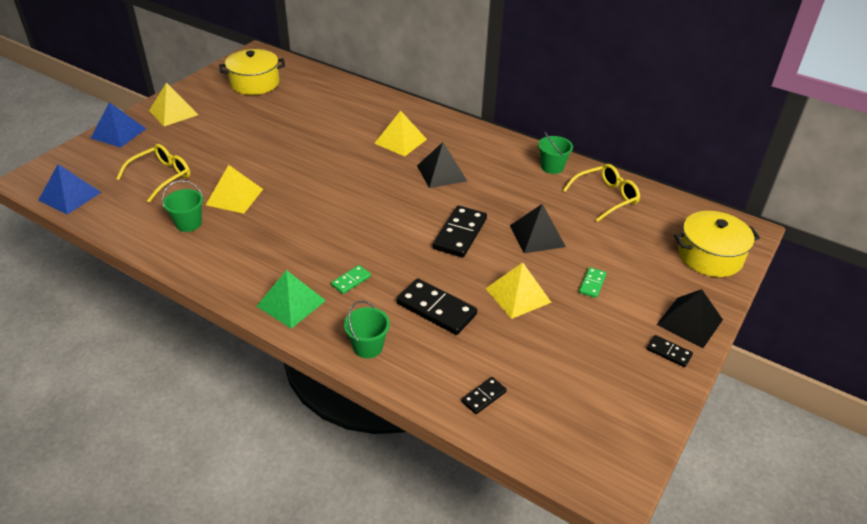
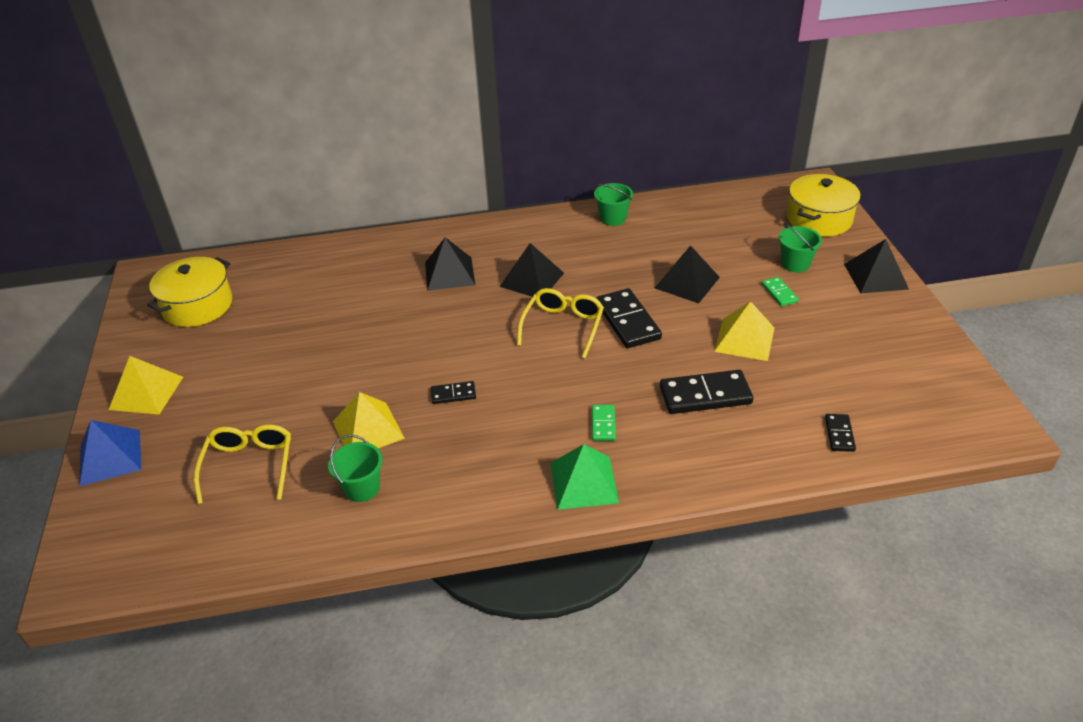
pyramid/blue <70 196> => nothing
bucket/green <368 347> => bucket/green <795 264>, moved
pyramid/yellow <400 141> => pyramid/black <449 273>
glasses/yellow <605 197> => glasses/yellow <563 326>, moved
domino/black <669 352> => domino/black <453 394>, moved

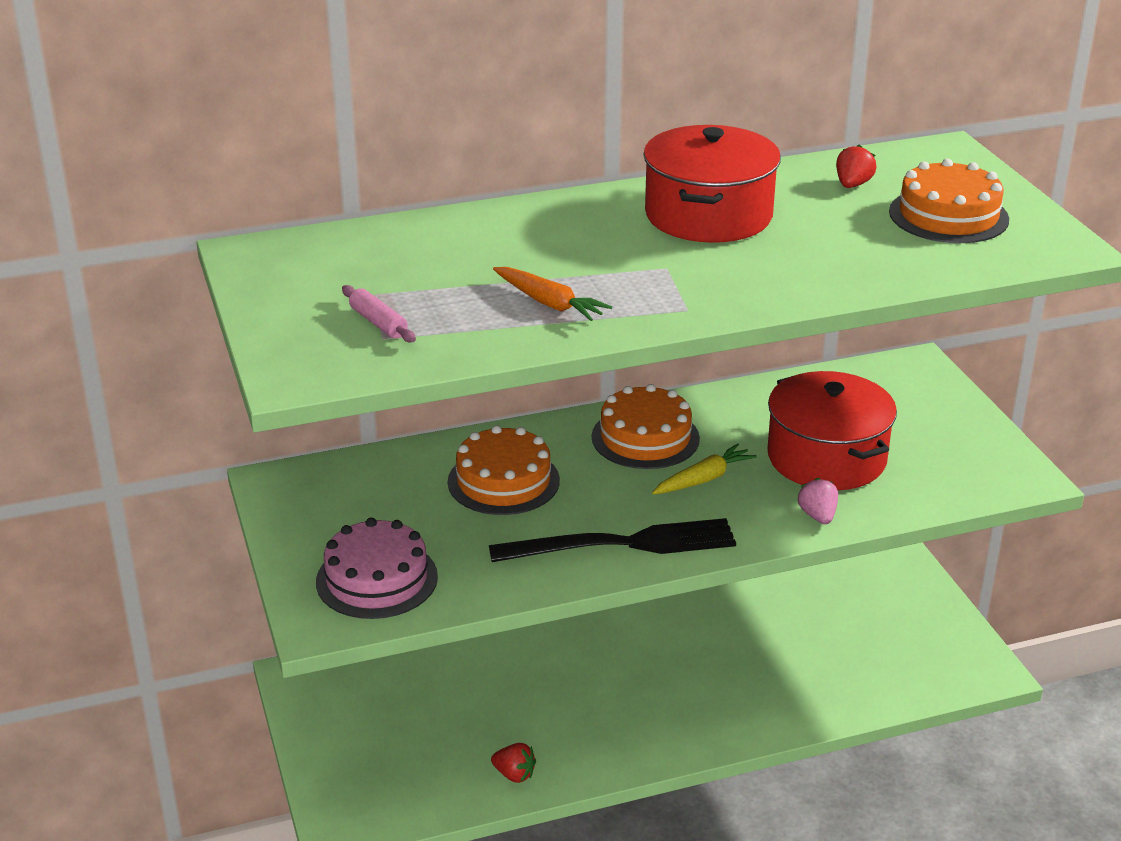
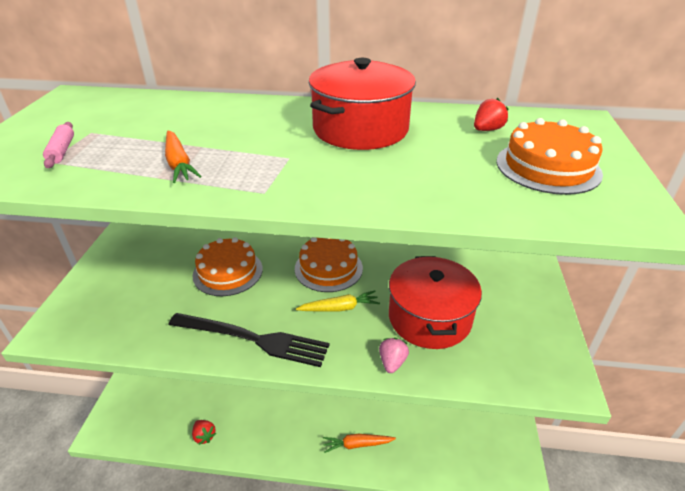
cake/pink <377 579> => nothing
nothing => carrot/orange <357 444>

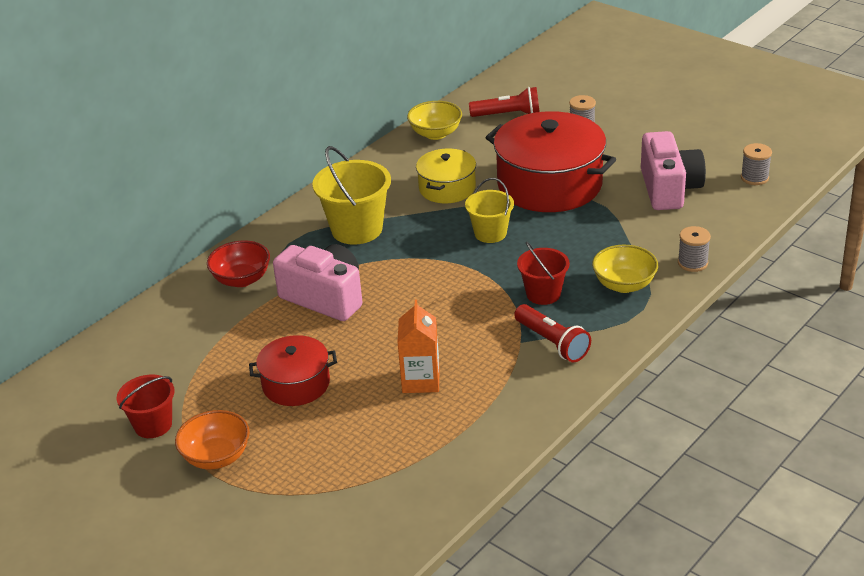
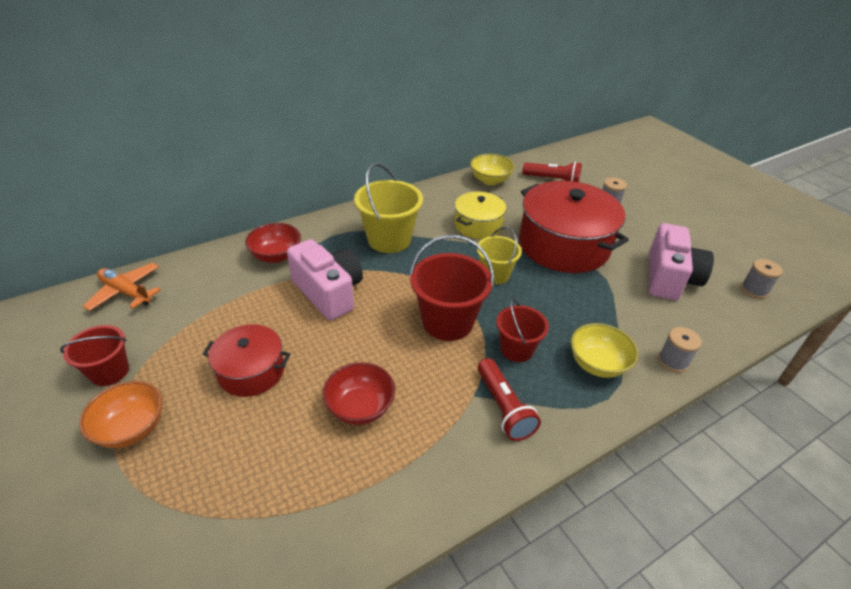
carton/orange <421 380> => bowl/red <360 407>
nothing => plane/orange <126 292>
nothing => bucket/red <447 322>

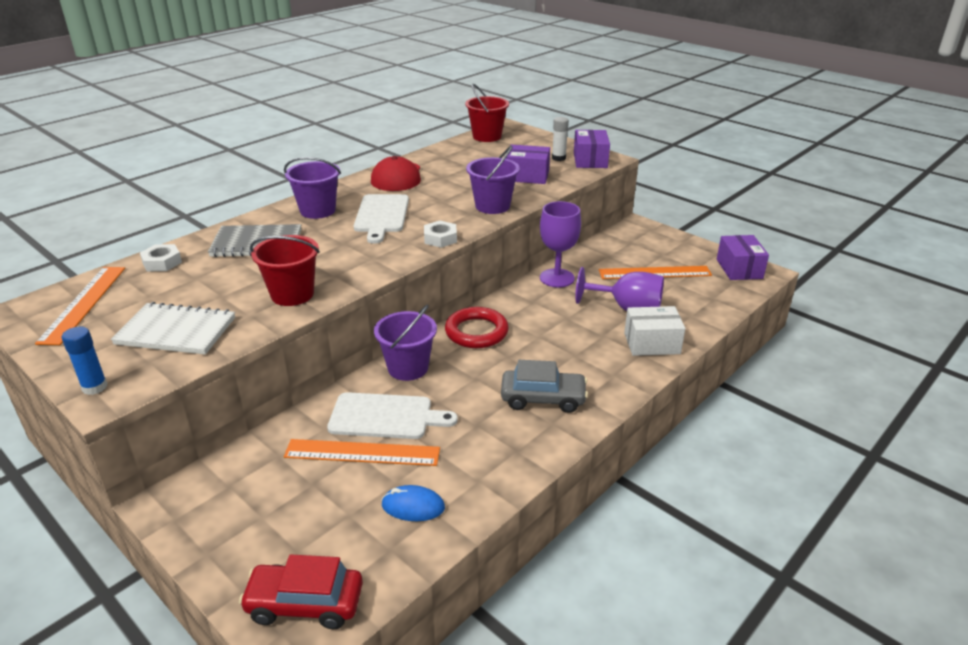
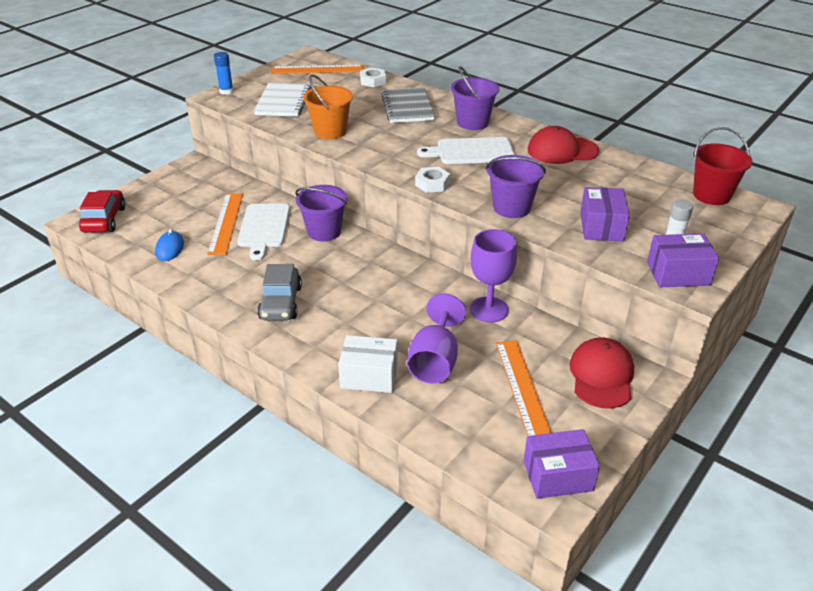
bucket/red <292 294> => bucket/orange <330 131>
ring/red <476 332> => nothing
box/white <651 343> => box/white <369 376>, 75 degrees counterclockwise
nothing => cap/red <601 376>

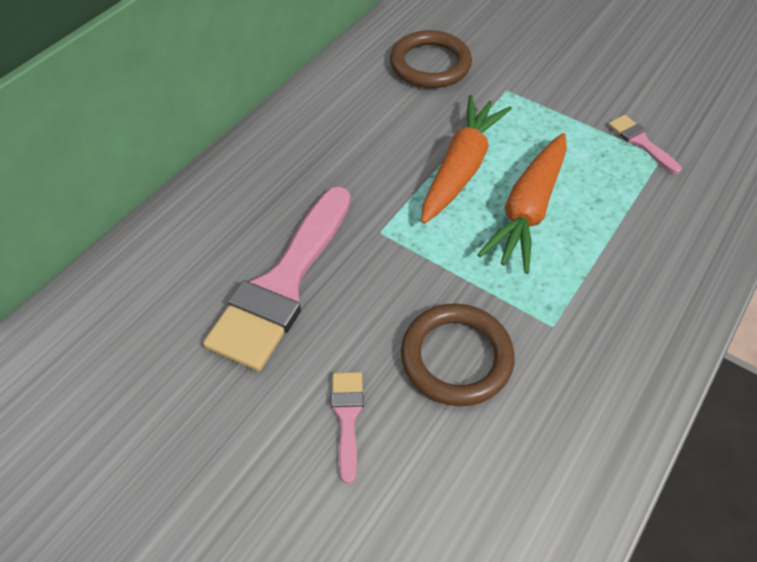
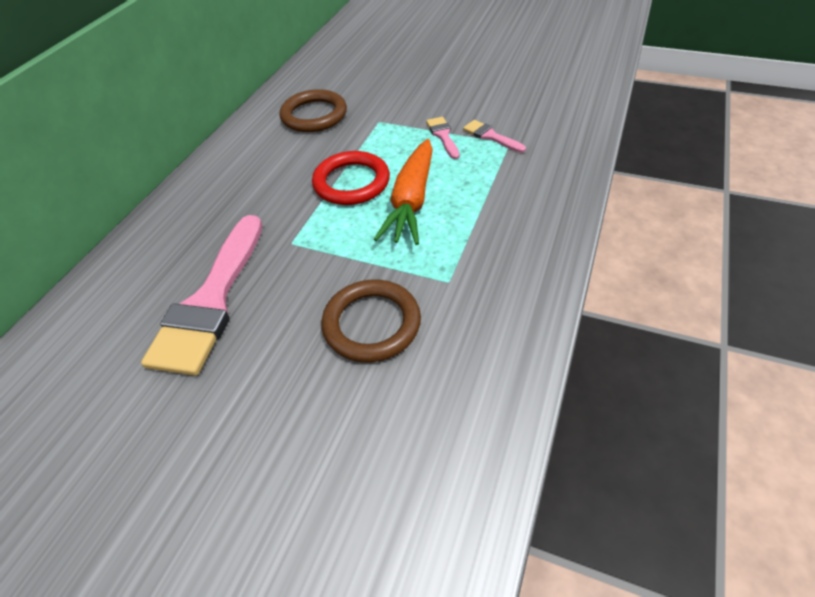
brush/pink <347 417> => brush/pink <443 136>, moved
carrot/orange <461 168> => ring/red <351 182>

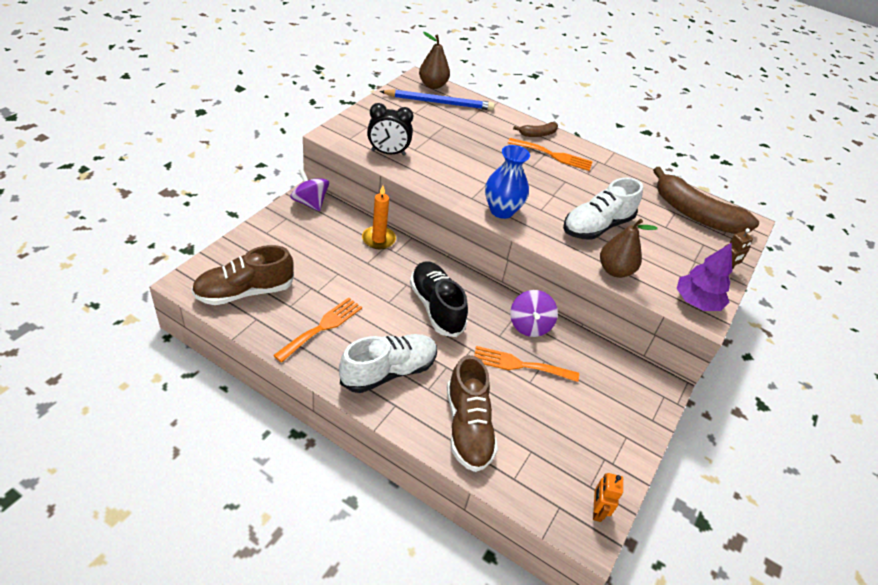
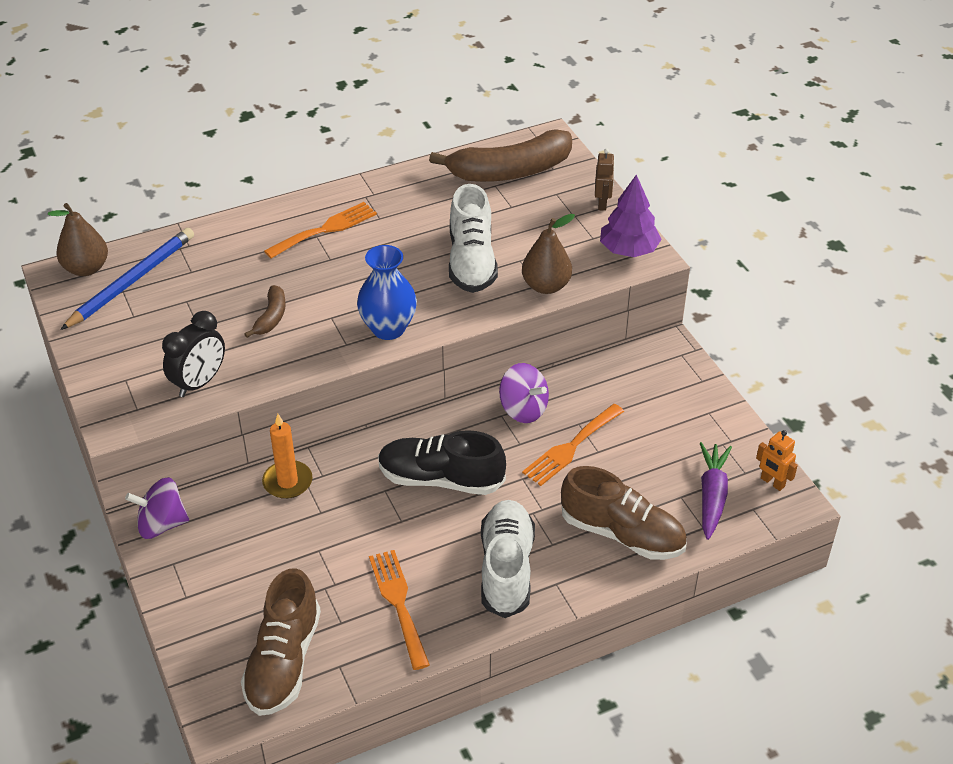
banana/brown <537 134> => banana/brown <271 317>, moved
nothing => carrot/purple <712 495>

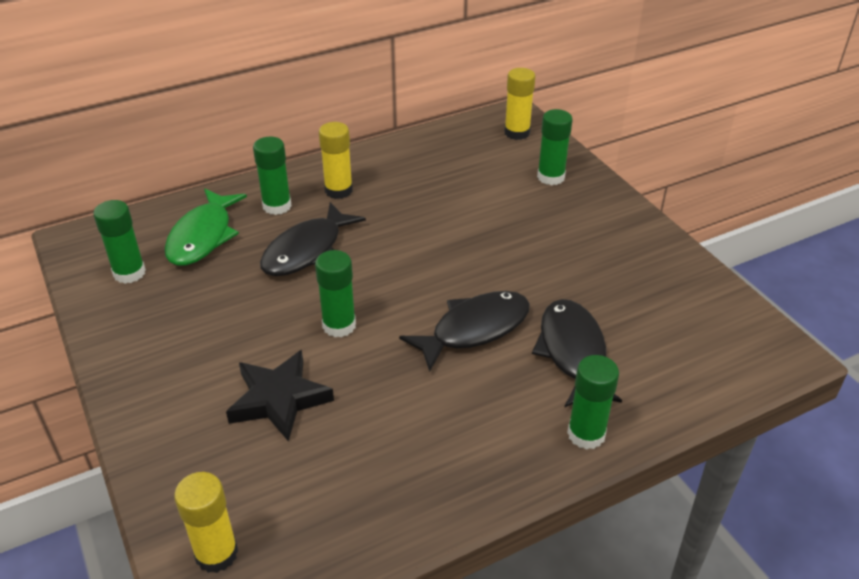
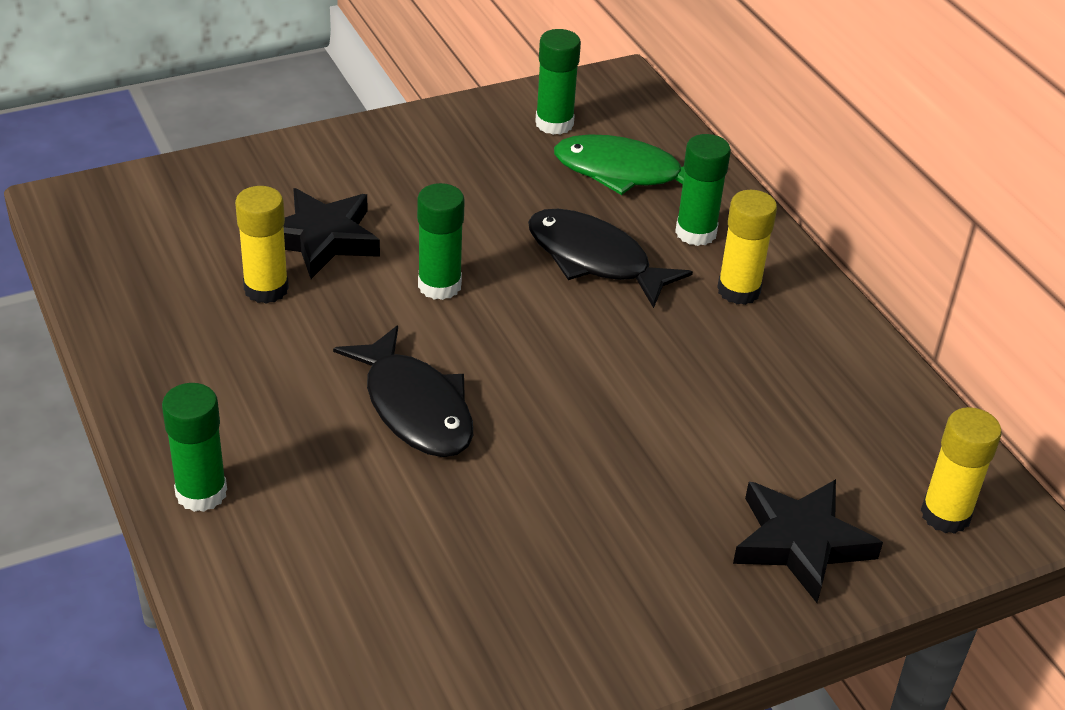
glue stick/yellow <216 553> => glue stick/yellow <266 289>, moved
fish/black <572 352> => nothing
glue stick/green <551 177> => star/black <800 543>

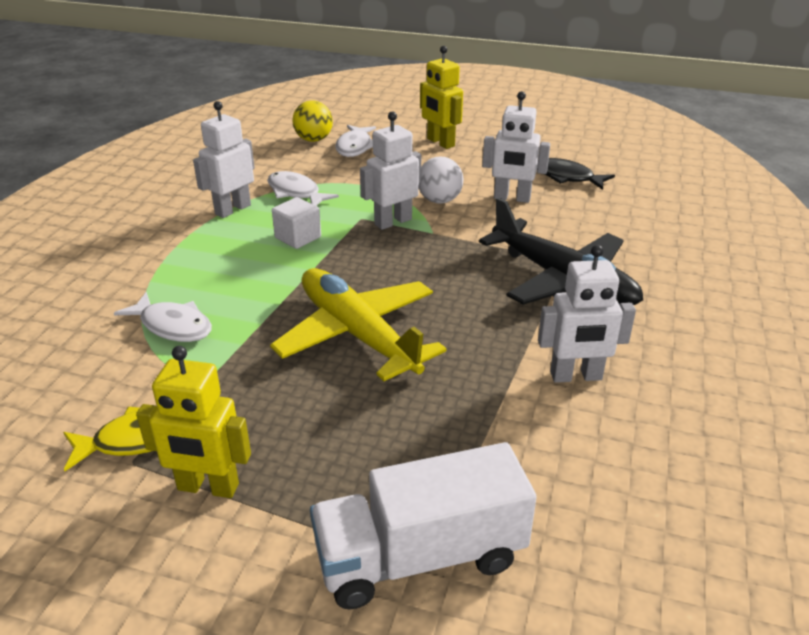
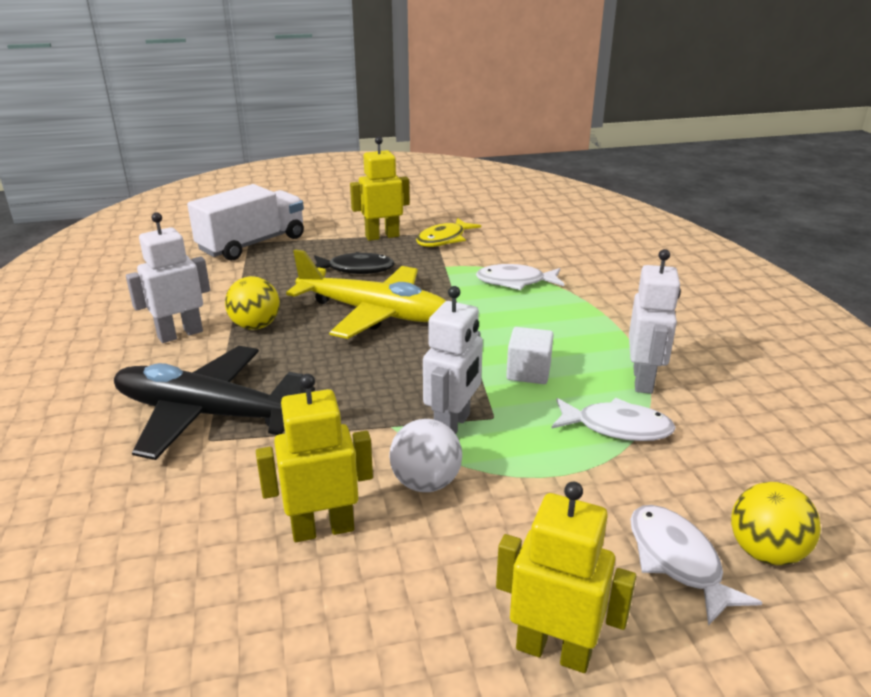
robot/white <512 198> => robot/yellow <323 529>
fish/black <567 177> => fish/black <356 269>, moved
nothing => ball/yellow <255 326>

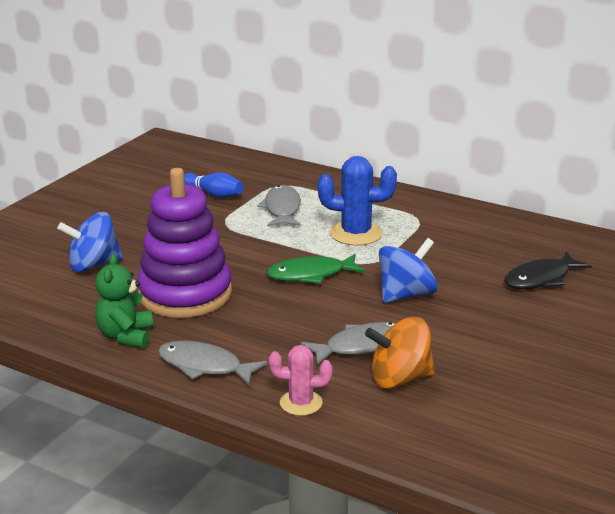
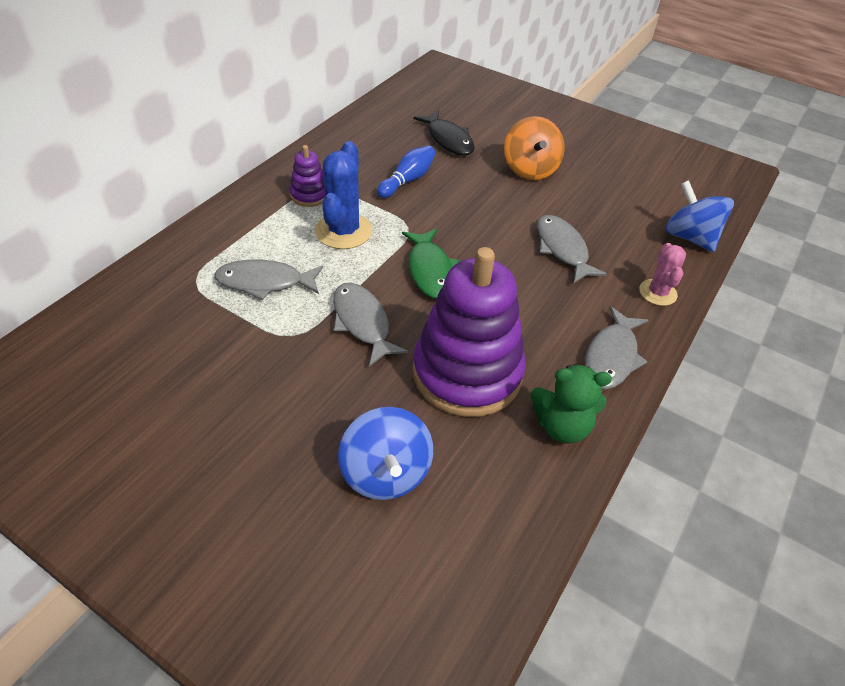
bowling pin/blue <213 194> => bowling pin/blue <407 180>, moved
spinning top/orange <400 379> => spinning top/orange <530 169>, moved
spinning top/blue <406 295> => spinning top/blue <689 237>, moved
nothing => stacking toy/purple <309 195>
nothing => fish/grey <362 322>

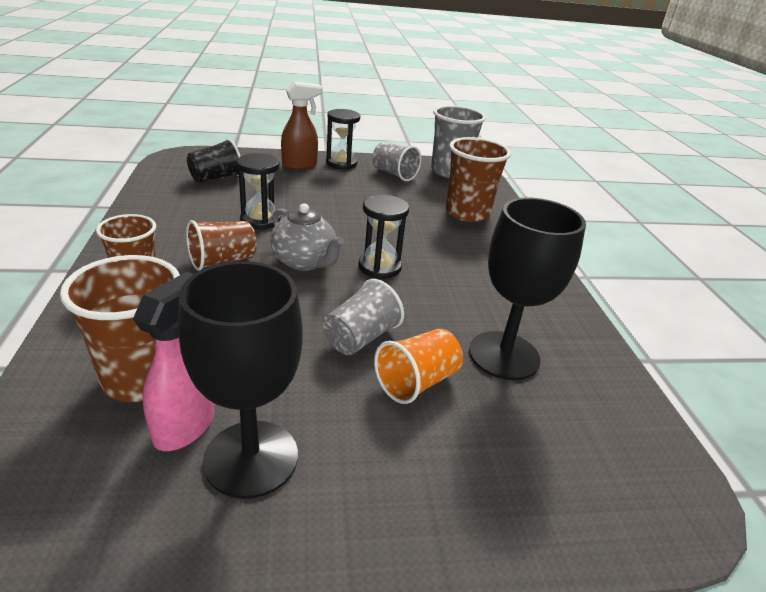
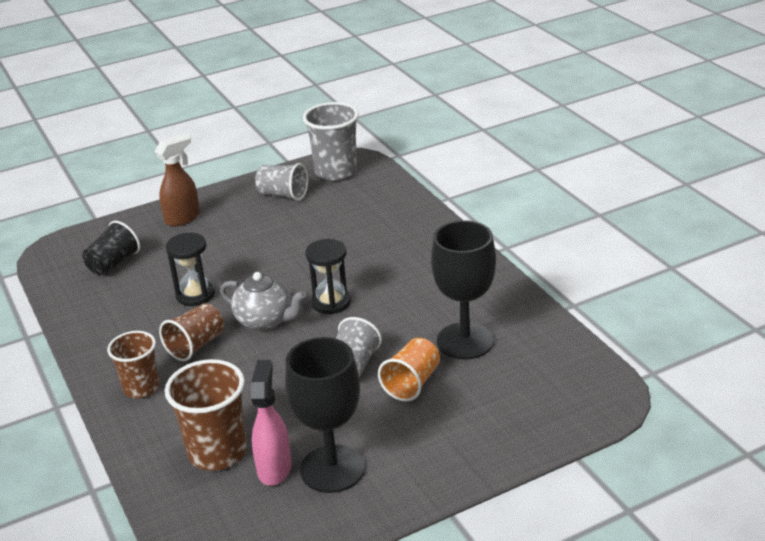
hourglass/black <341 163> => nothing
cup/brown <467 213> => nothing

